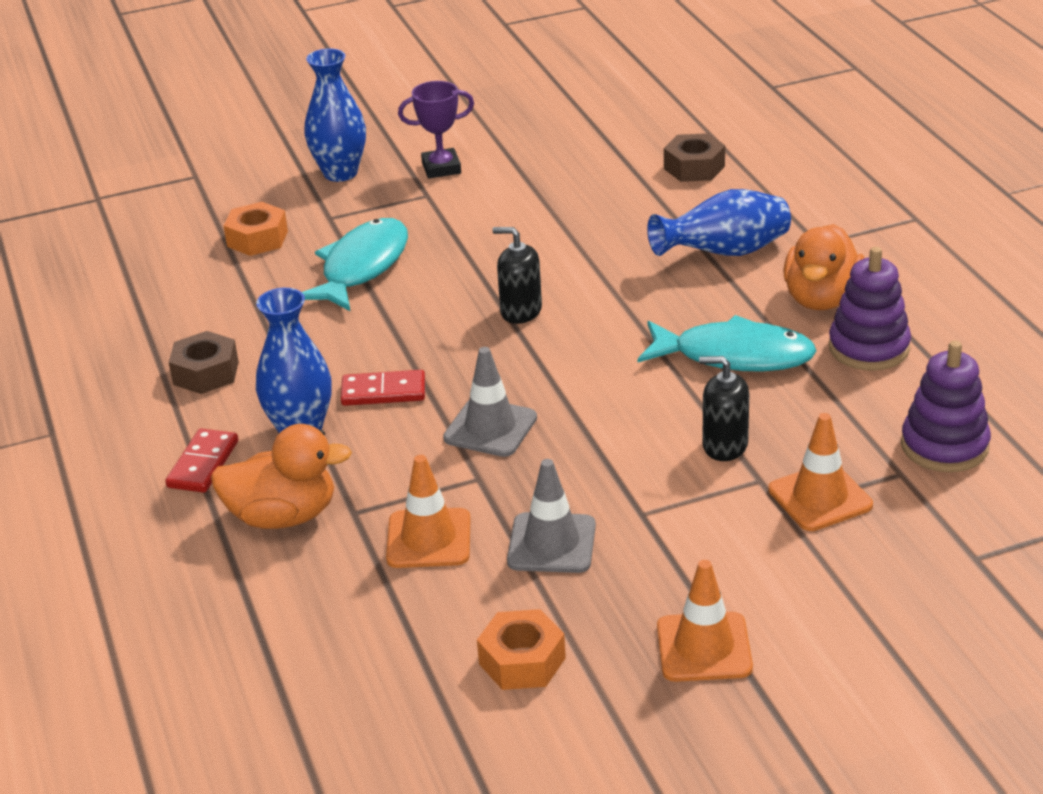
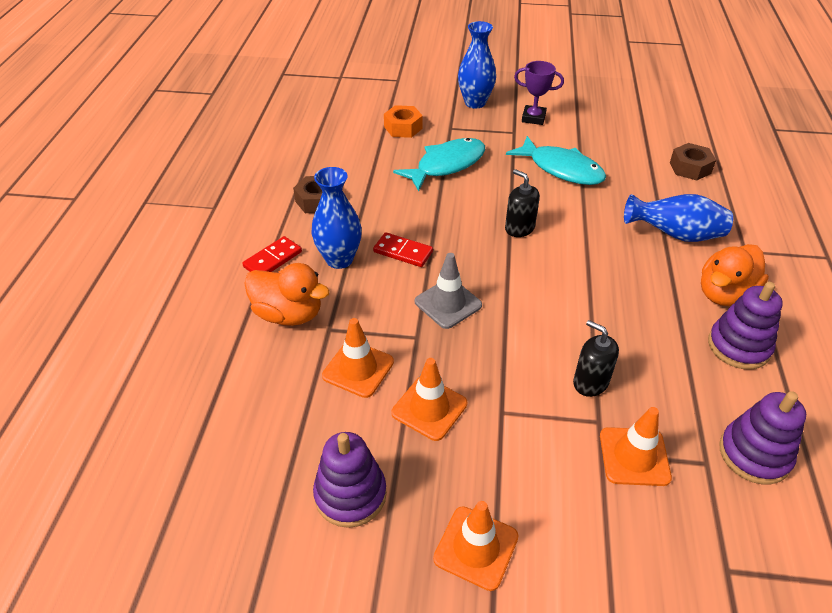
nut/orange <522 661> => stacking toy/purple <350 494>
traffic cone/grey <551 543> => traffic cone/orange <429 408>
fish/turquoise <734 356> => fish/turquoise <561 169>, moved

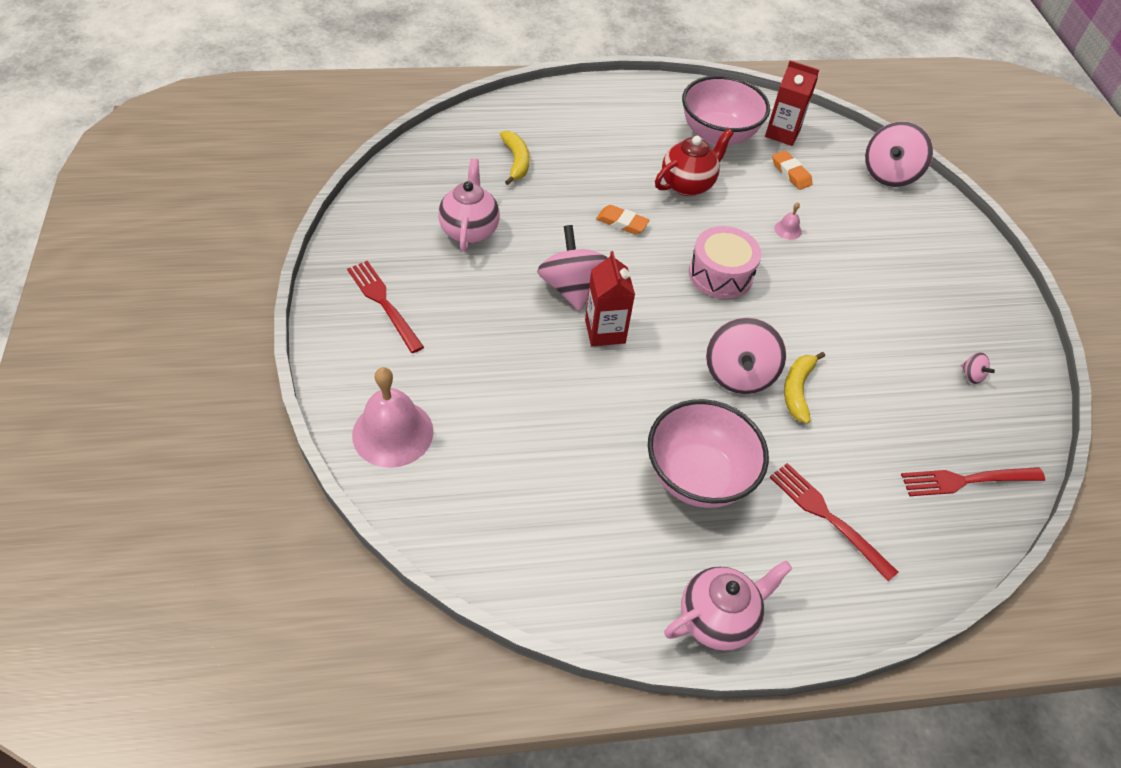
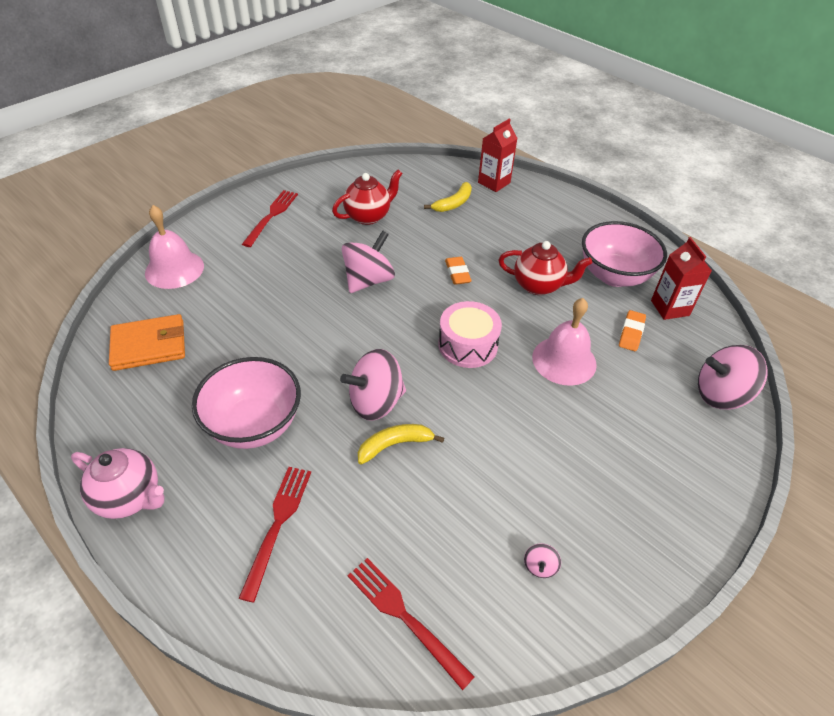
teapot/pink <469 230> => teapot/red <368 216>
carton/red <605 331> => carton/red <494 182>, moved
bell/pink <788 230> => bell/pink <564 360>, x2.37
nothing => wallet/orange <149 345>

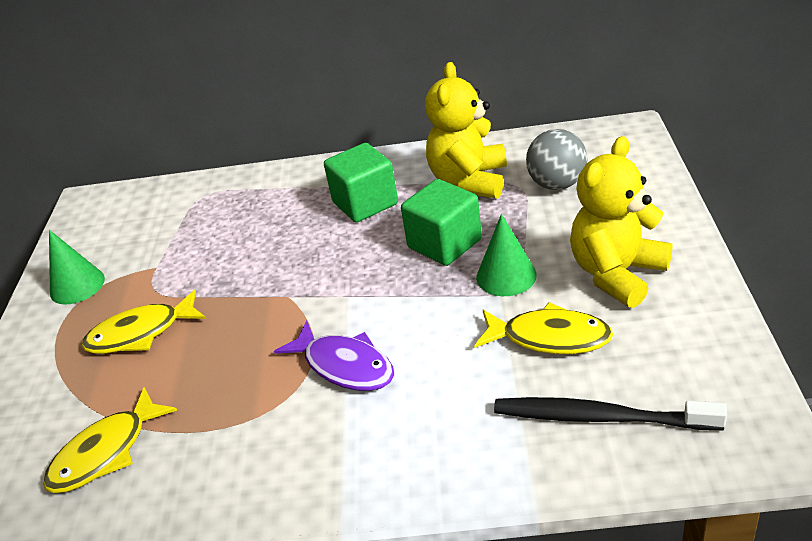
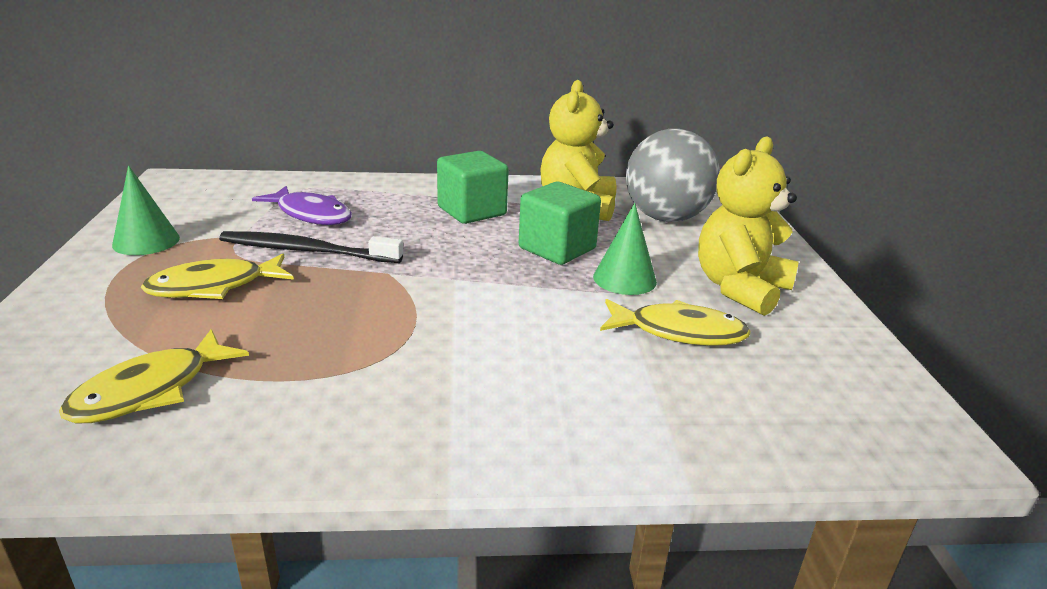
fish/purple <344 366> => fish/purple <311 214>, moved
toothbrush/black <599 417> => toothbrush/black <306 251>, moved
ball/grey <557 184> => ball/grey <665 218>, x1.52

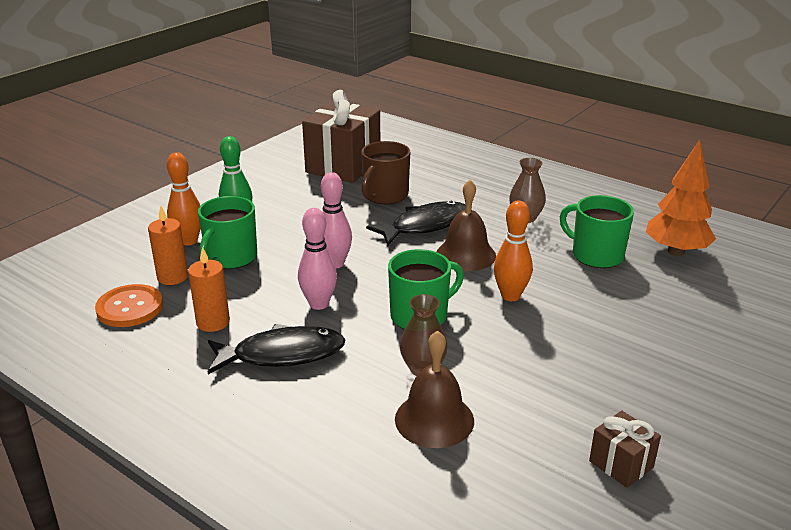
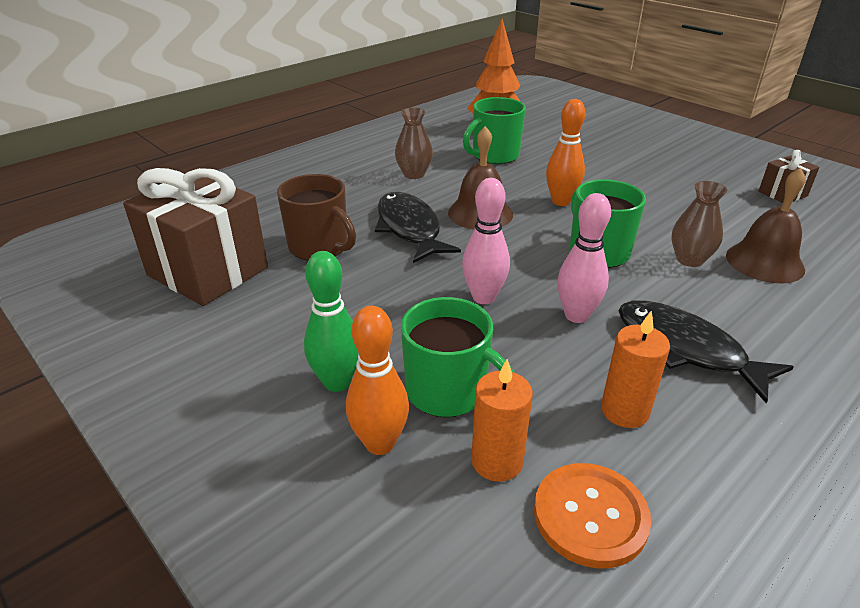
fish/black <282 354> => fish/black <686 349>, 45 degrees counterclockwise

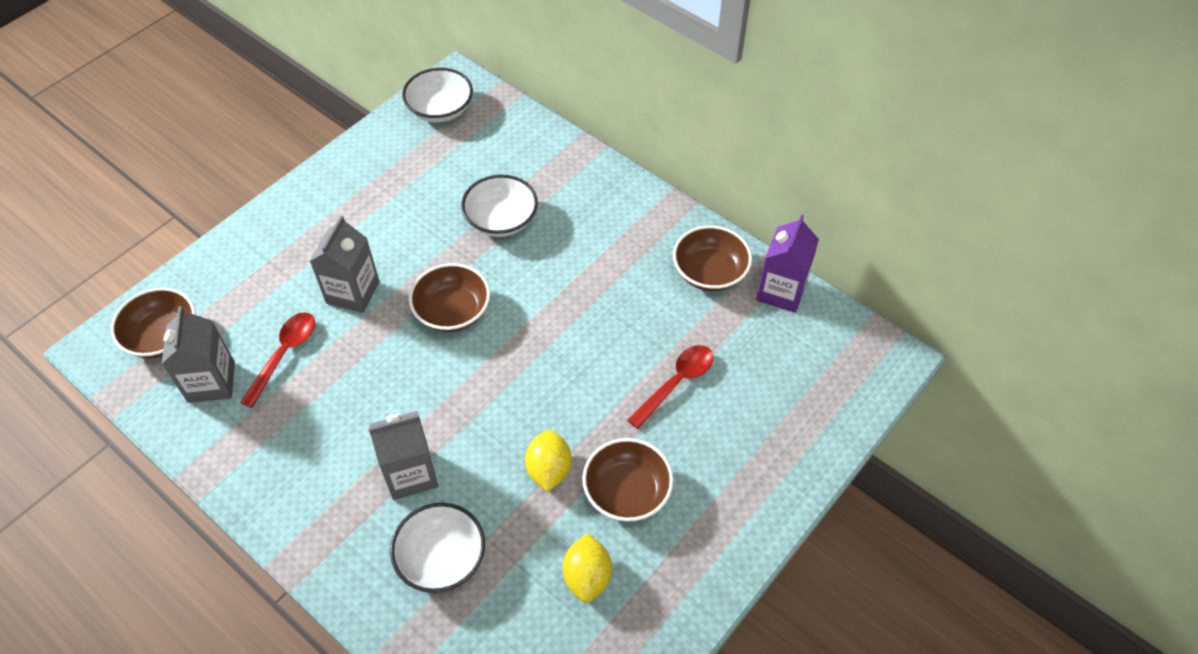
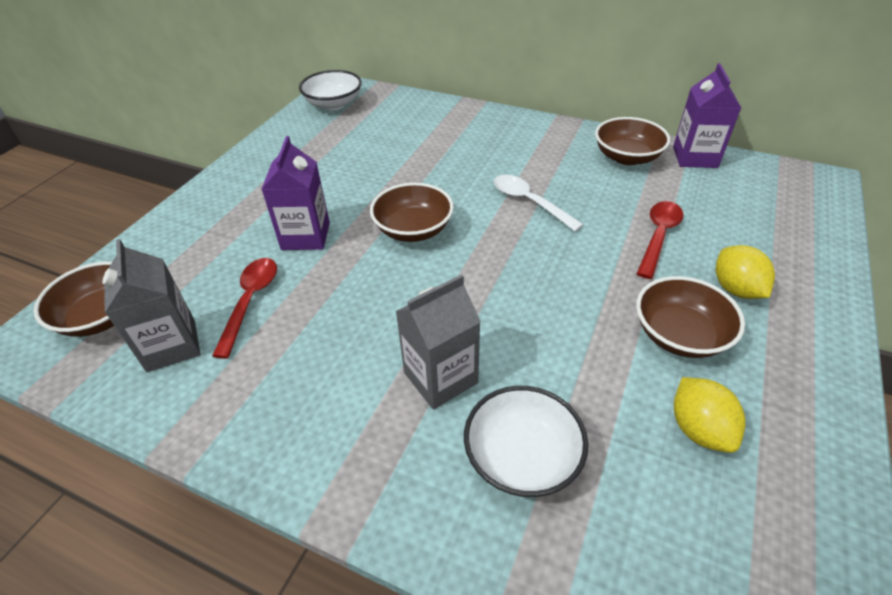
carton/grey <353 292> => carton/purple <305 236>
bowl/white <501 220> => nothing
lemon/yellow <549 470> => lemon/yellow <735 289>, moved
nothing => spoon/white <529 202>

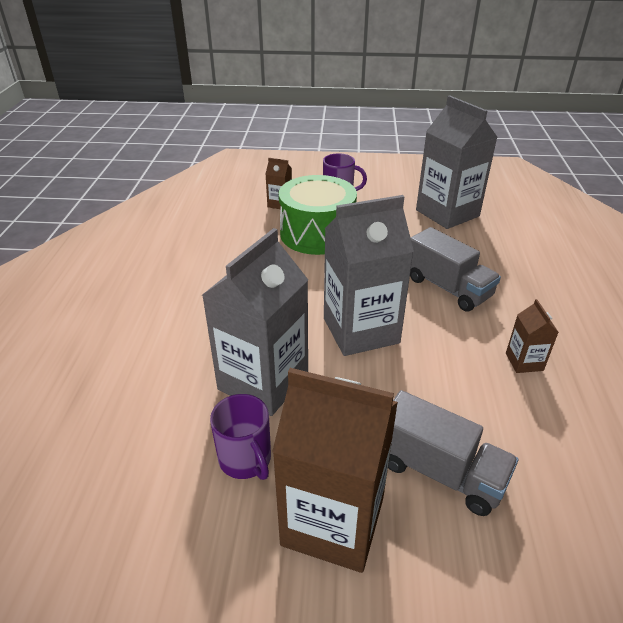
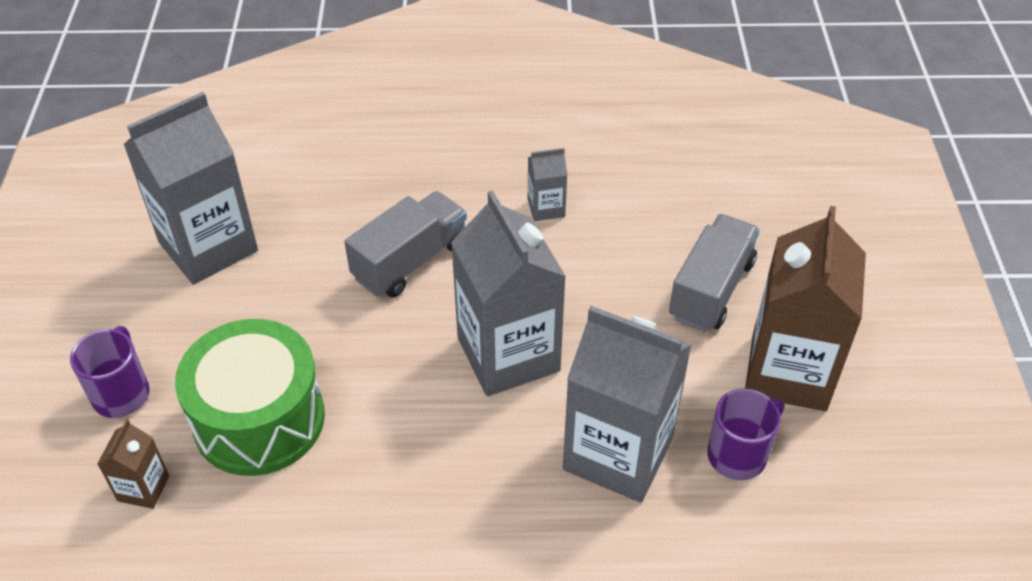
carton/brown <524 362> => carton/grey <546 208>

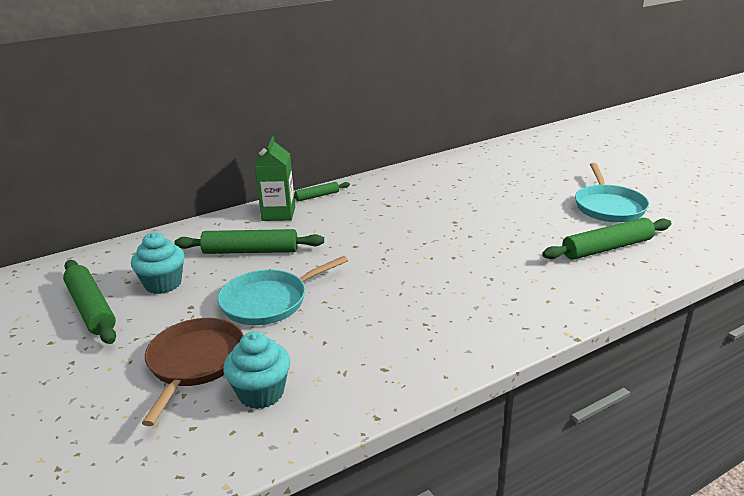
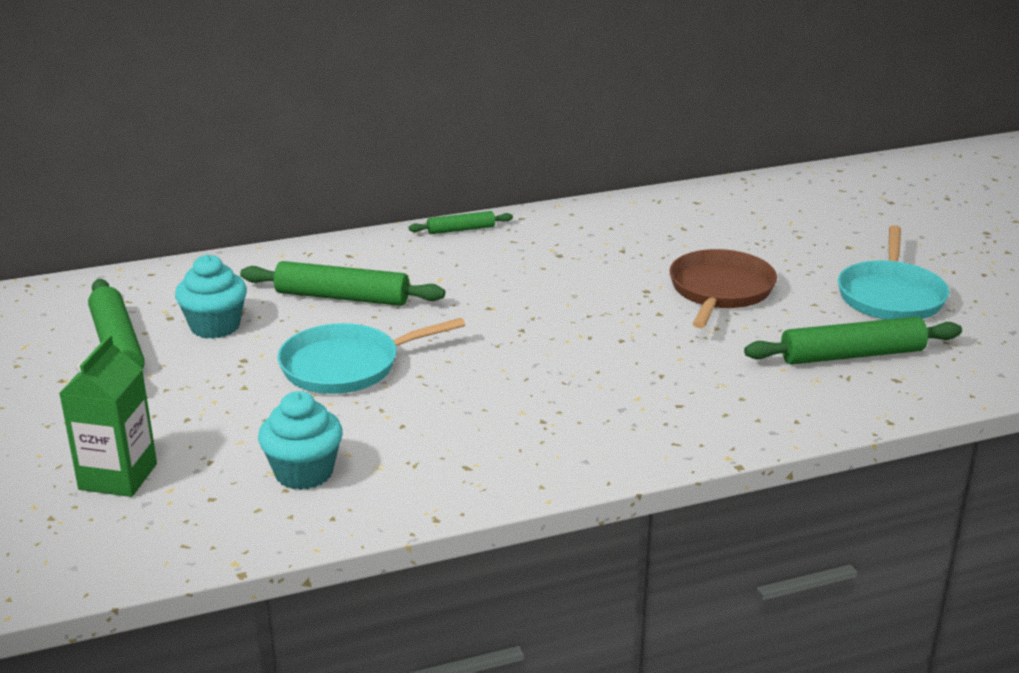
pan/brown <195 362> => pan/brown <720 291>, moved
carton/green <278 214> => carton/green <118 476>, moved

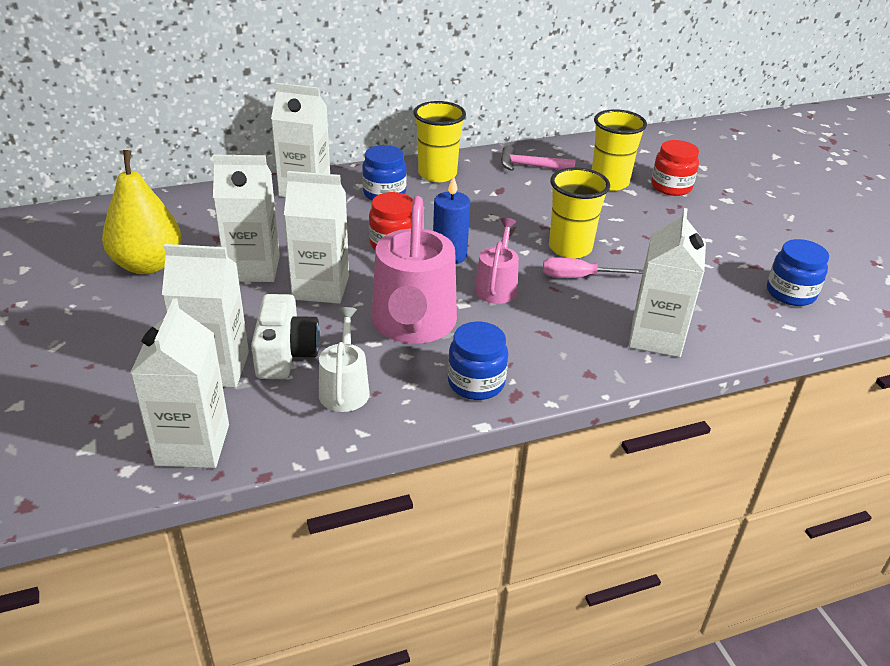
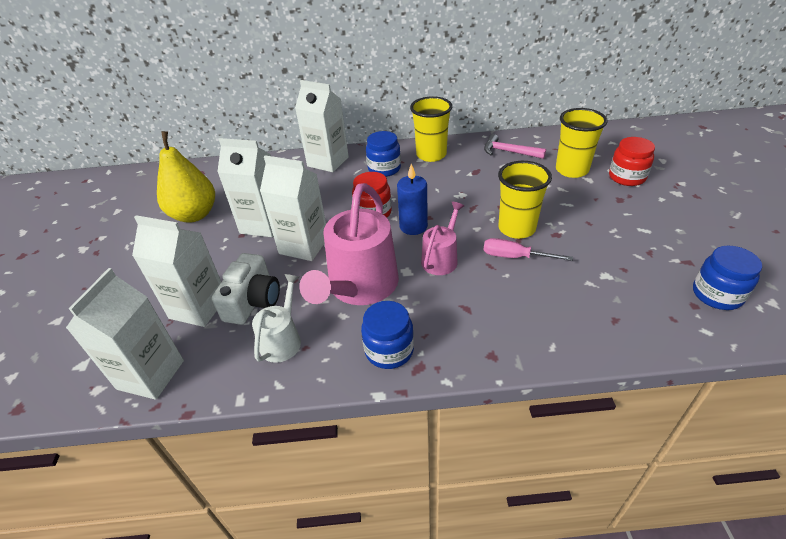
carton/white <656 337> => nothing

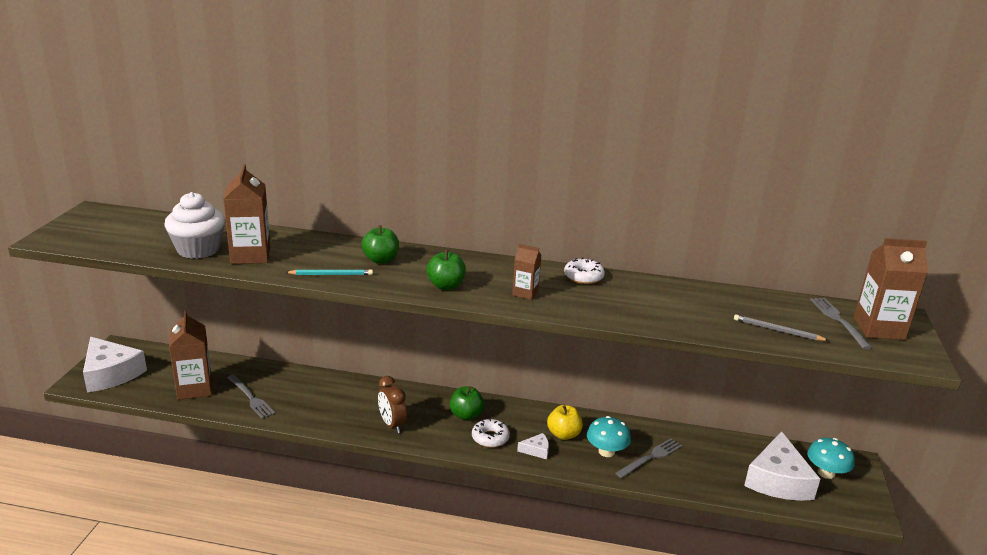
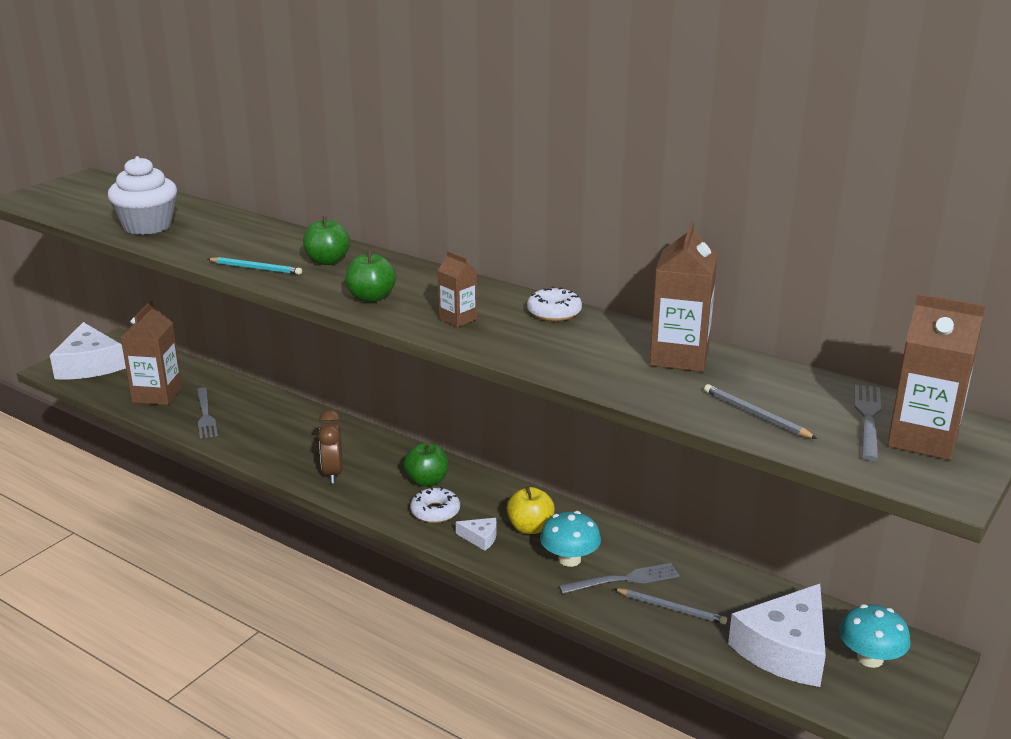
carton/brown <250 255> => carton/brown <679 357>, moved
nothing => pencil/grey <671 608>

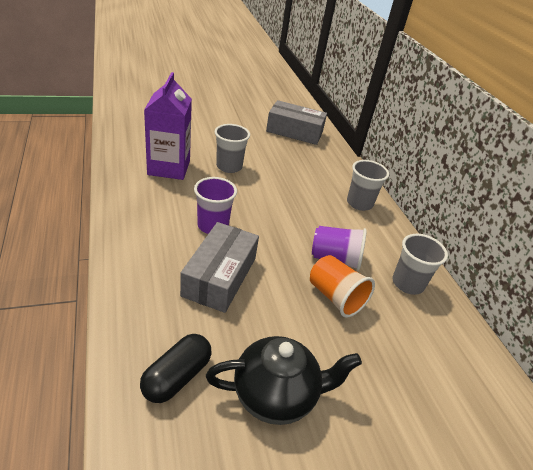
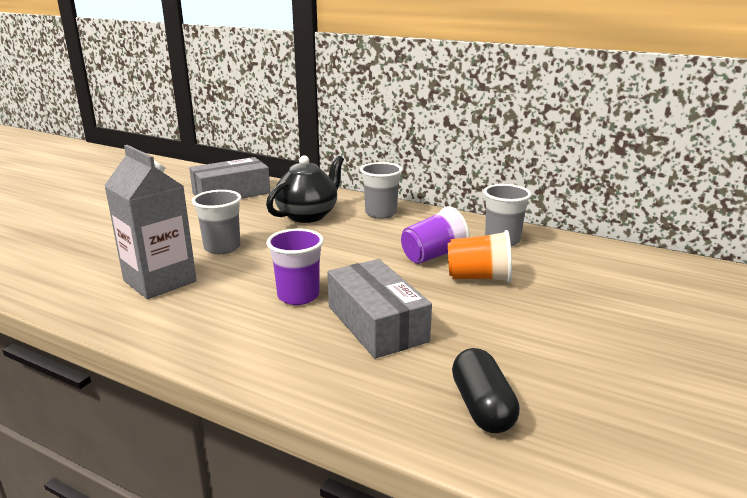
carton/purple <169 168> => carton/grey <160 281>
teapot/black <276 395> => teapot/black <308 215>, moved

